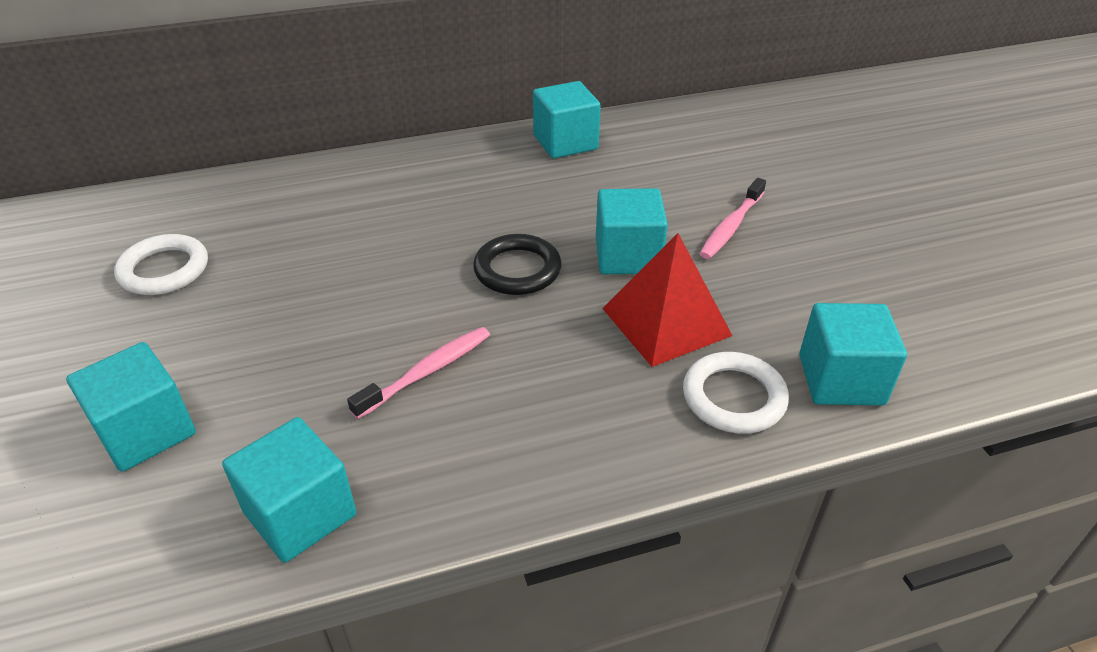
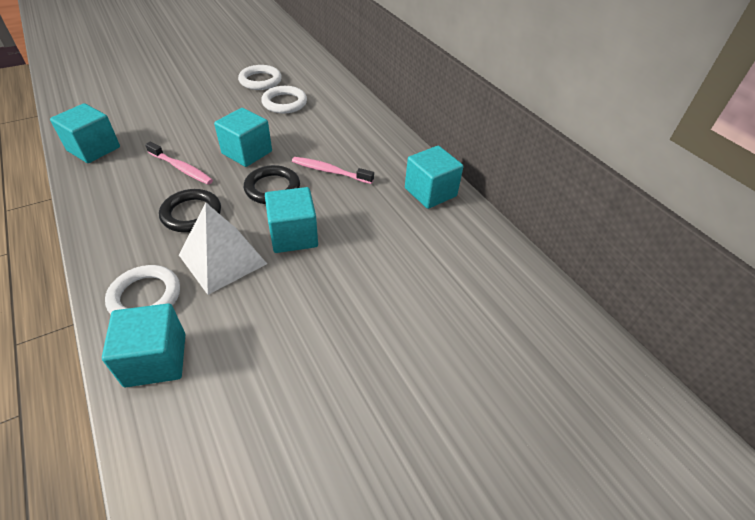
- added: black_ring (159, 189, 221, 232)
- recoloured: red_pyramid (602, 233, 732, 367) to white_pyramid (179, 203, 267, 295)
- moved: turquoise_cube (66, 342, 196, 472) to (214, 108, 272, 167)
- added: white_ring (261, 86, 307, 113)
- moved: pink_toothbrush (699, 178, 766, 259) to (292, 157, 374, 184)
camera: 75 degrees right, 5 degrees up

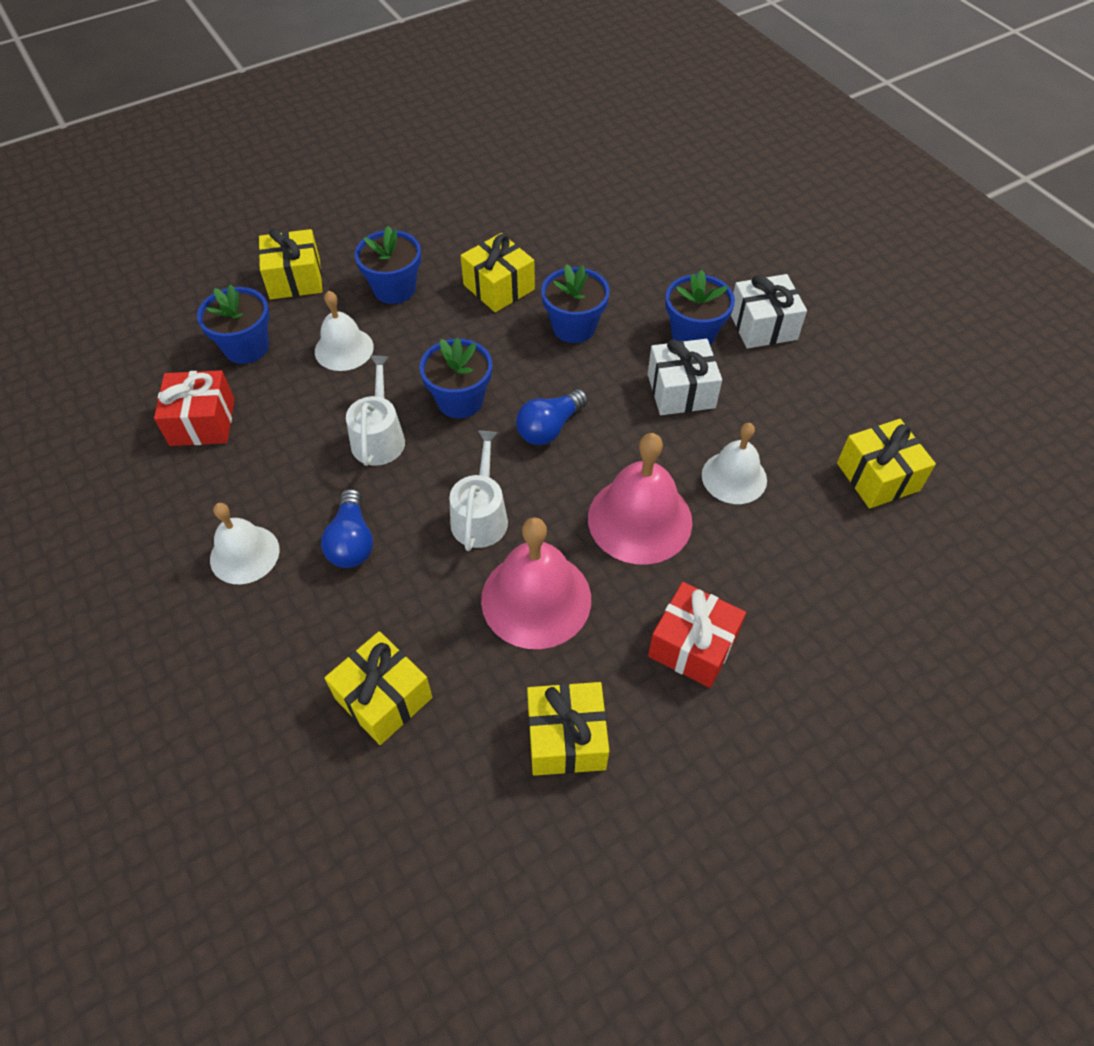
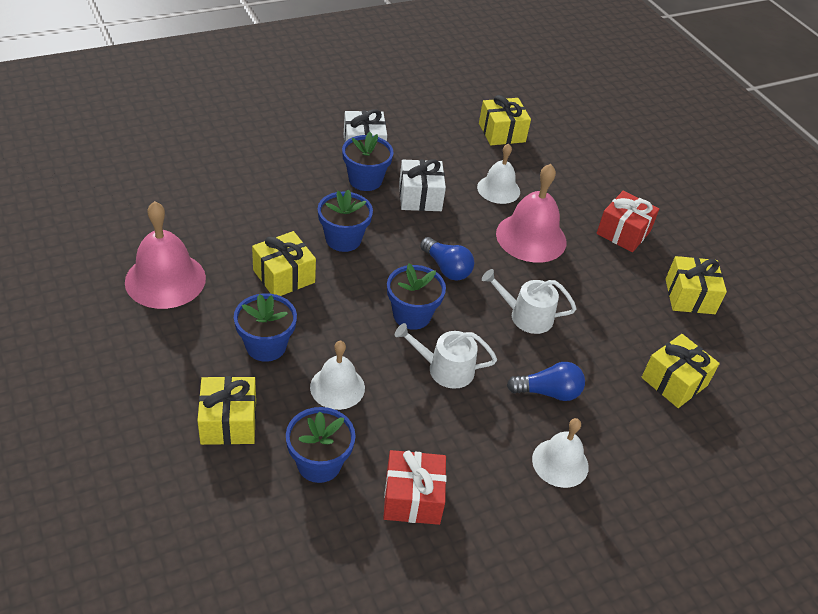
- moved: pink_bell (481, 517, 591, 649) to (125, 201, 206, 309)
camera: 90 degrees left, 10 degrees down

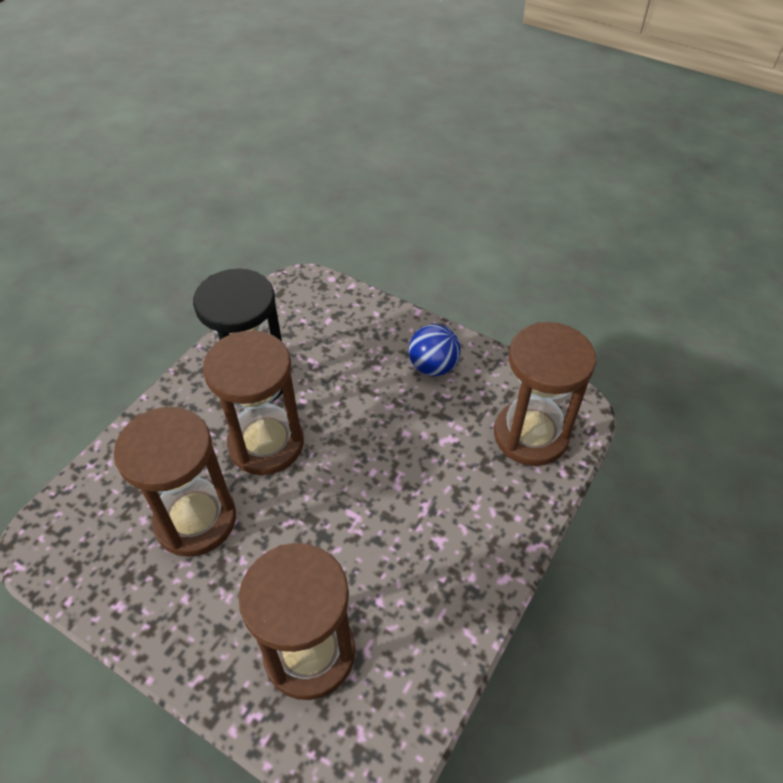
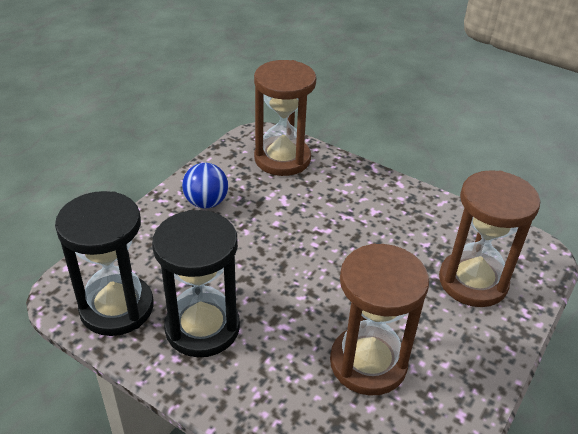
- added: black_hourglass (55, 191, 153, 336)
- removed: brown_hourglass (203, 330, 304, 475)
camera: 90 degrees left, 10 degrees down

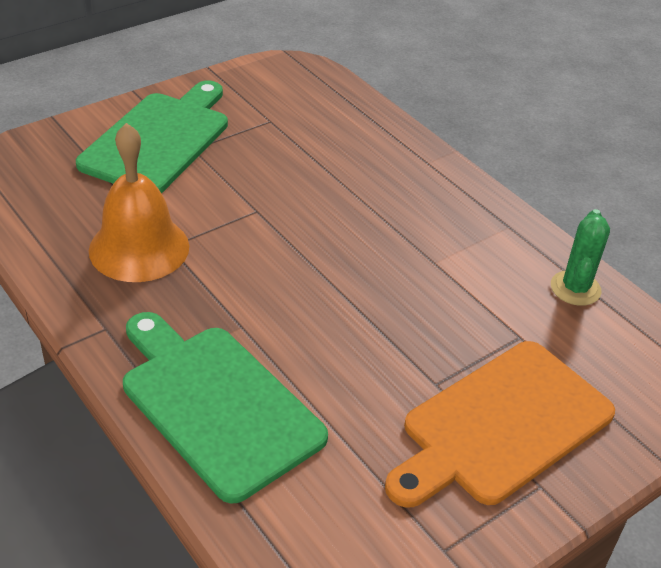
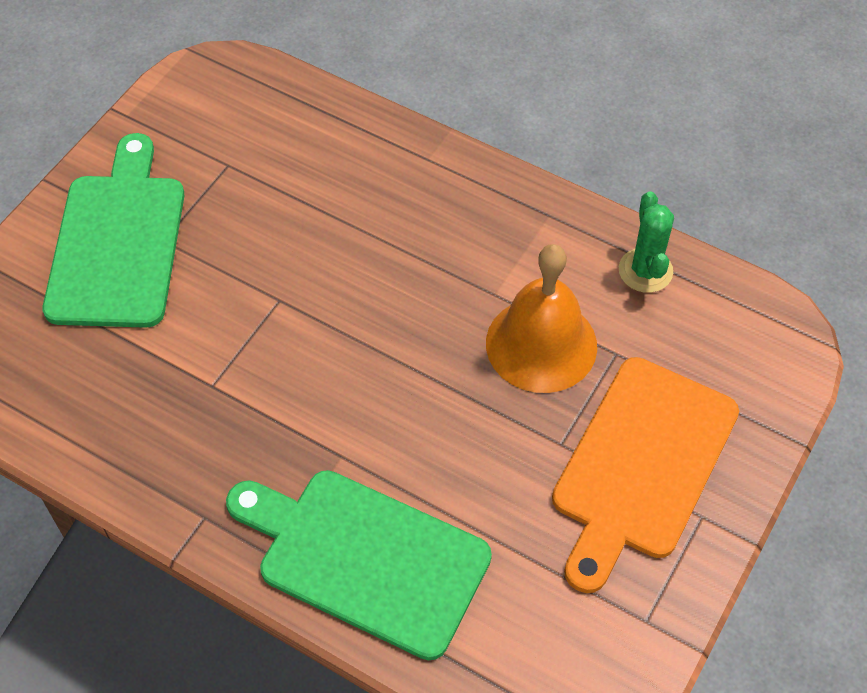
- moved: orange_bell (89, 123, 189, 282) to (486, 244, 597, 393)
camera: 20 degrees left, 15 degrees up

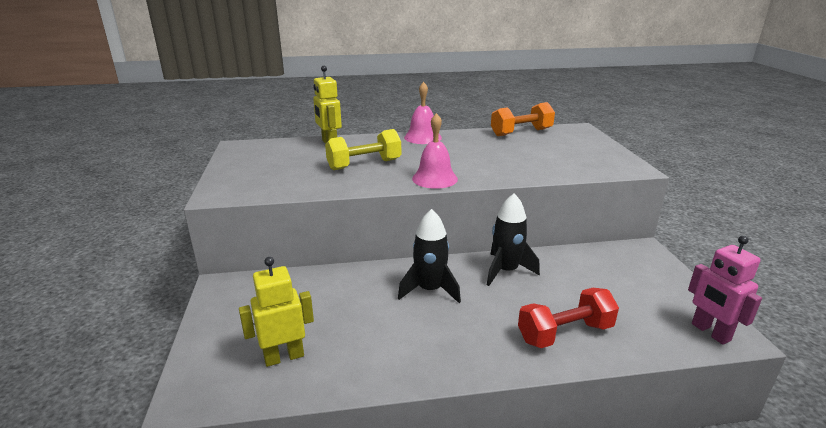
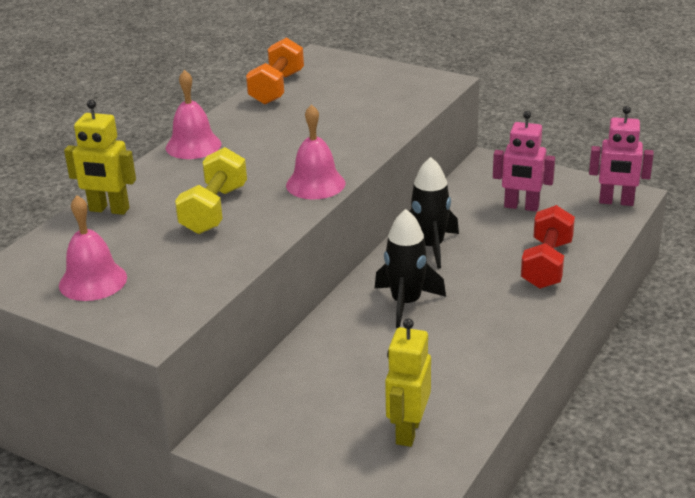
- added: pink_bell (59, 195, 127, 301)
- added: pink_robot (493, 111, 555, 211)
camera: 50 degrees left, 5 degrees up

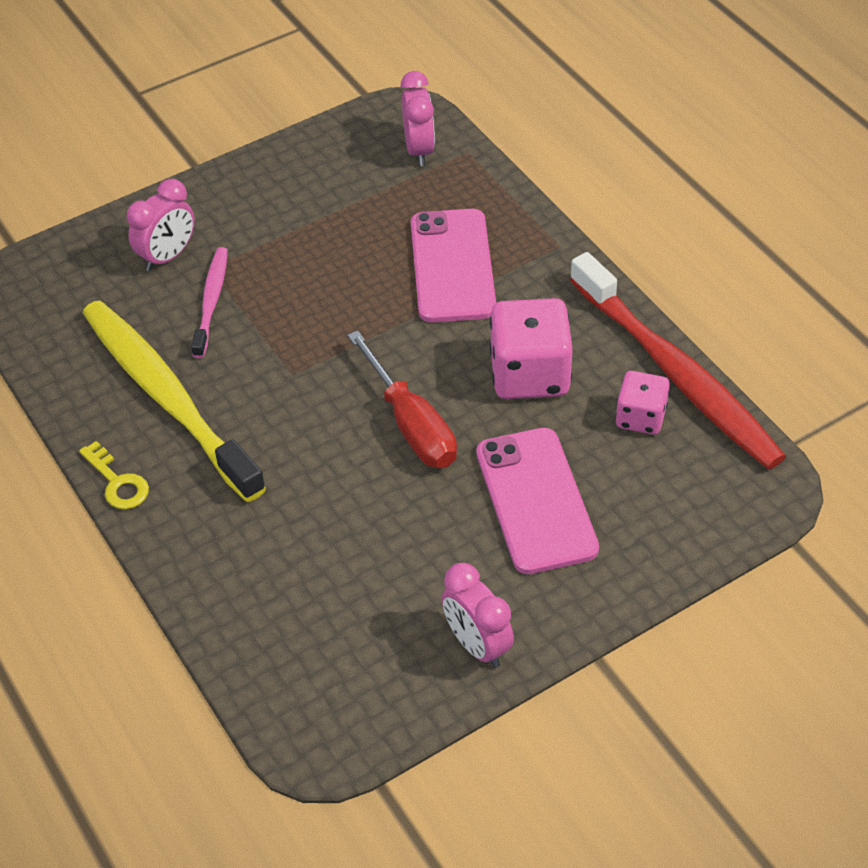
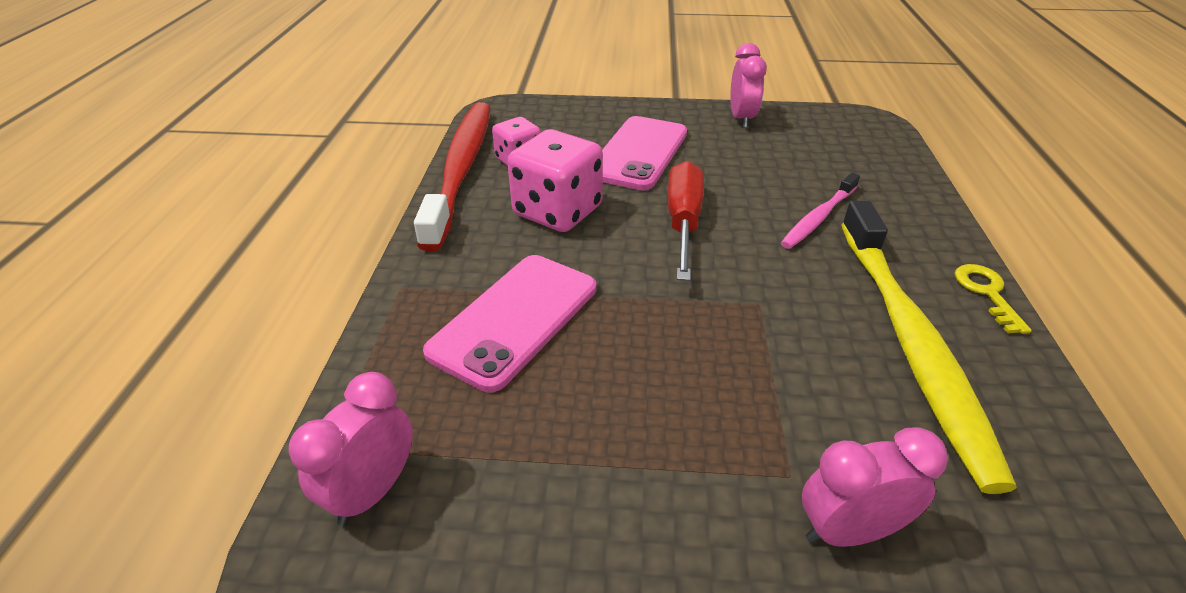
- moved: pink_toothbrush (191, 247, 228, 358) to (781, 173, 860, 249)
camera: 145 degrees left, 10 degrees down

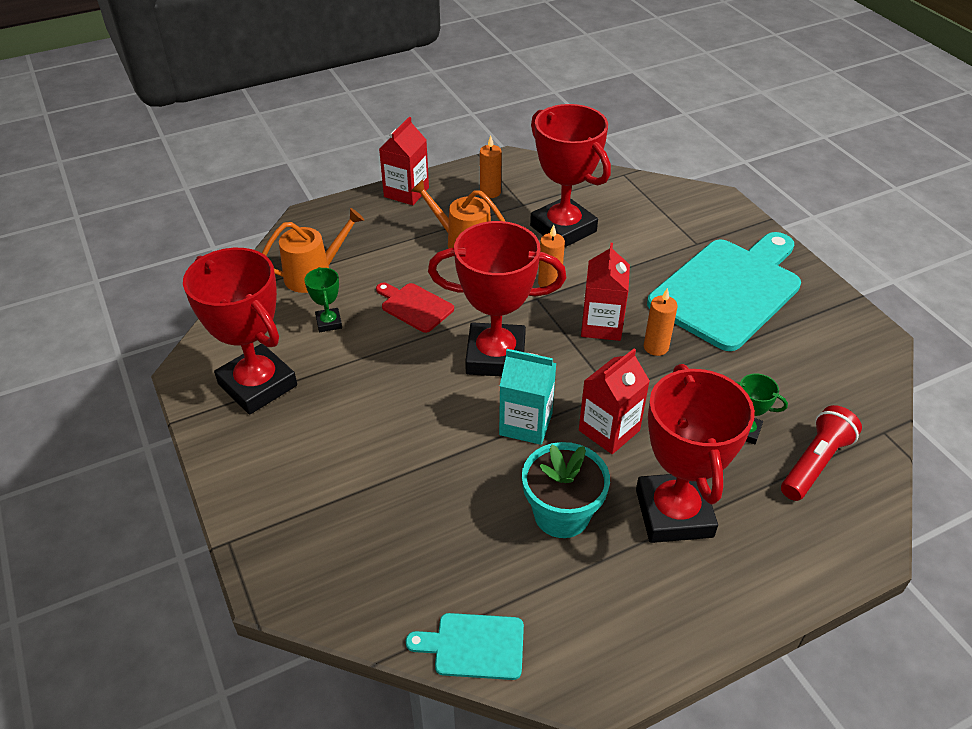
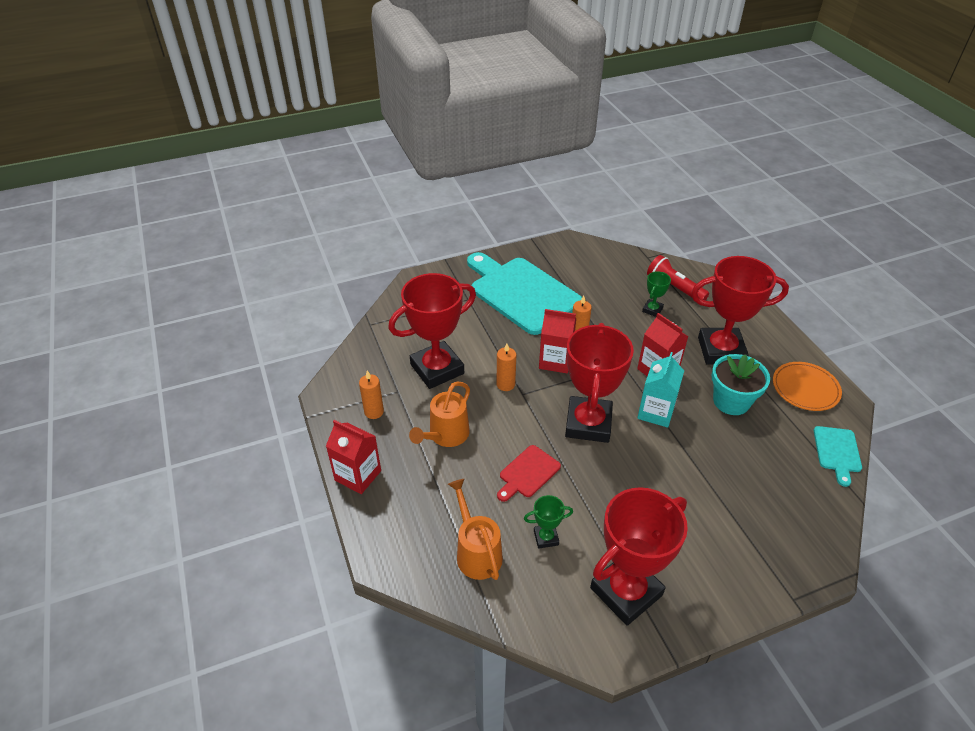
- added: orange_plate (773, 362, 842, 411)
camera: 85 degrees left, 0 degrees up

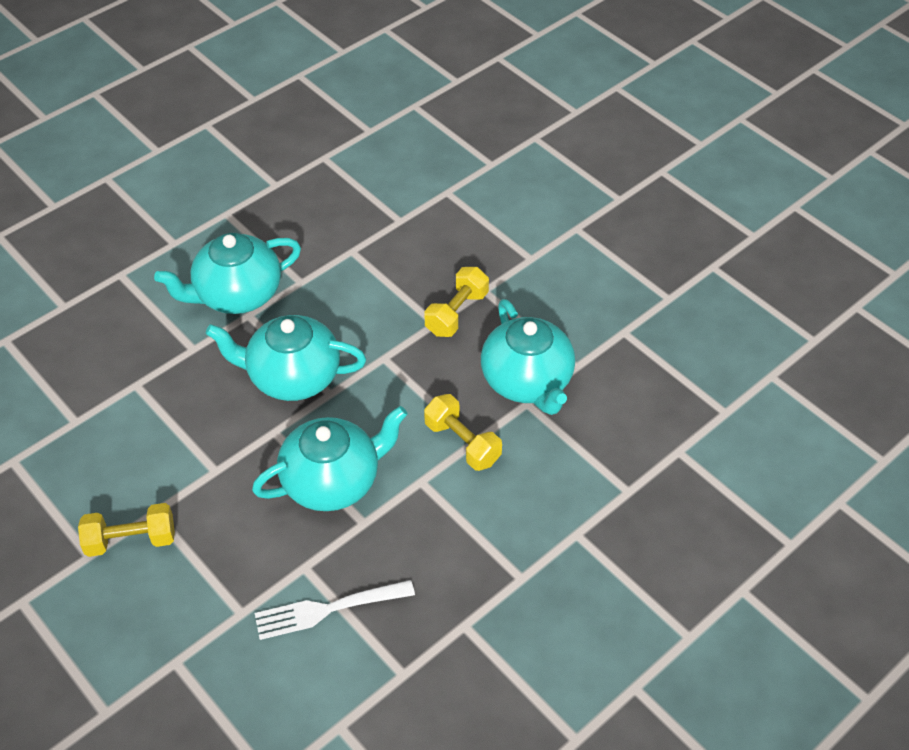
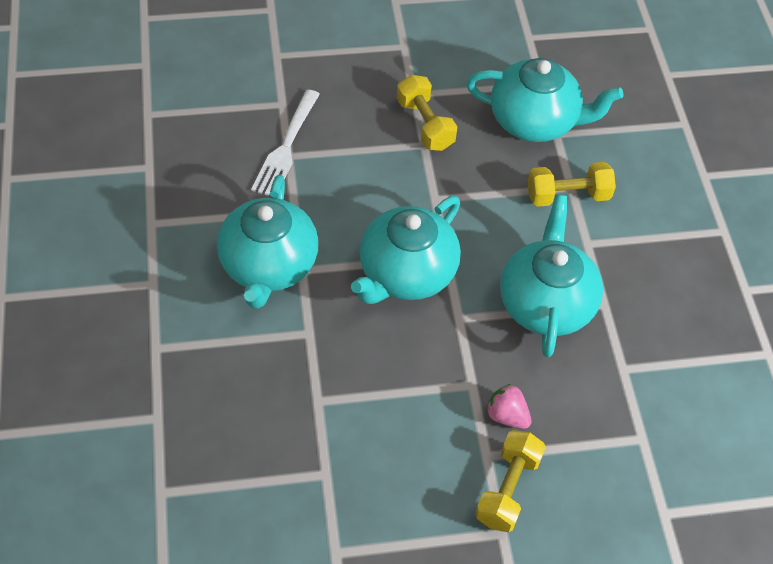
- moved: white_fork (255, 580, 415, 640) to (251, 89, 320, 196)
- added: pink_strawberry (486, 384, 532, 429)
camera: 60 degrees left, 5 degrees up

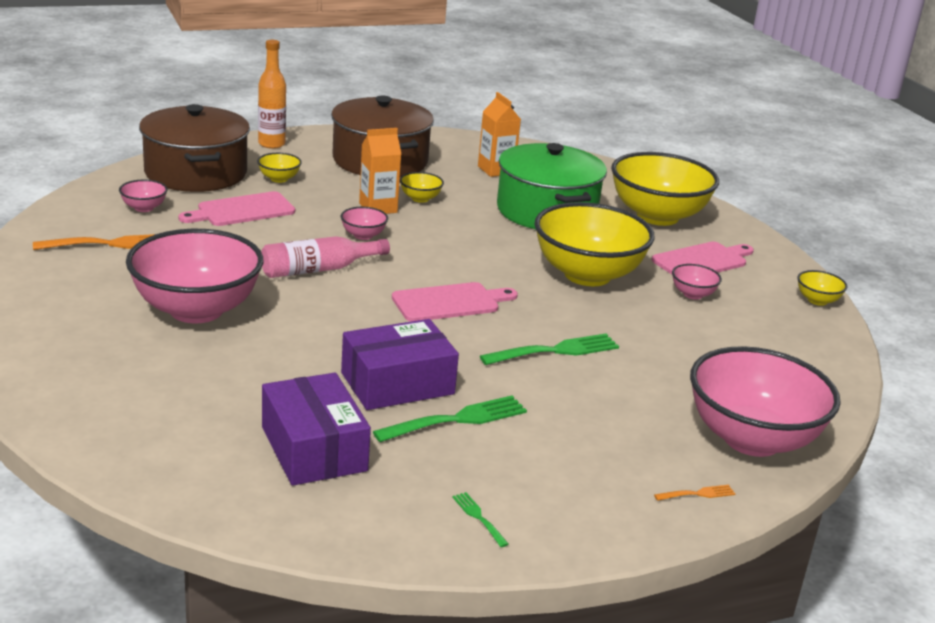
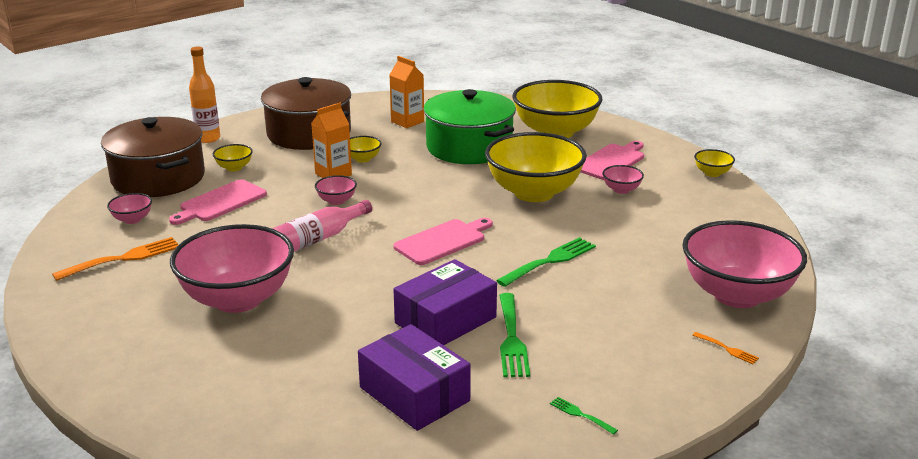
- turned: green_fork (373, 395, 527, 442) = (499, 293, 530, 377) 135 degrees clockwise
- turned: orange_fork (654, 485, 735, 501) = (692, 332, 759, 364) 75 degrees clockwise
camera: 15 degrees left, 0 degrees up

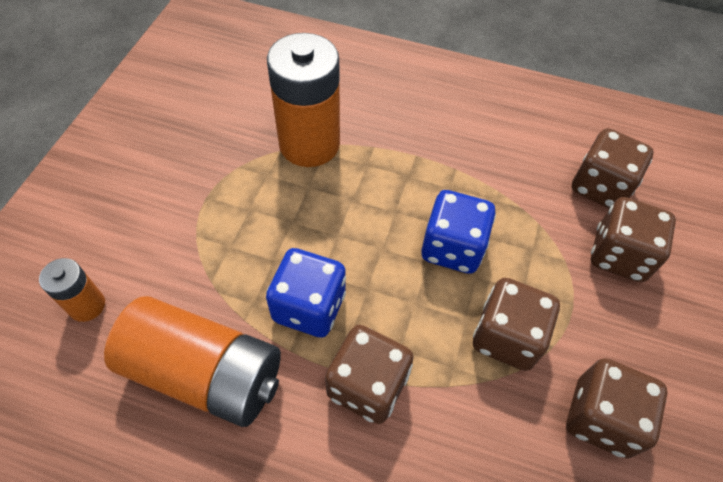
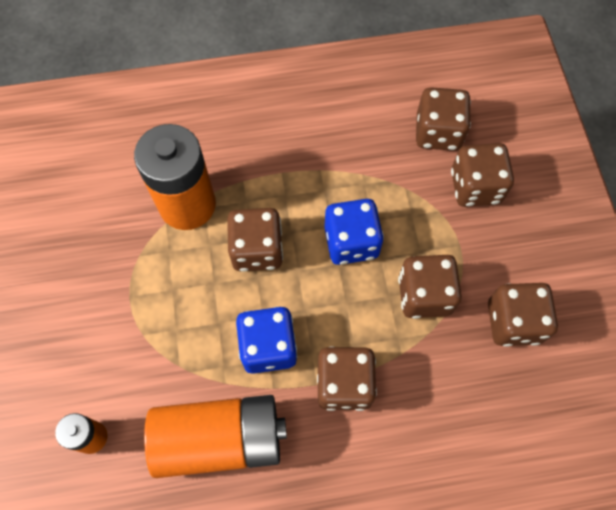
- added: brown_dice (227, 208, 283, 272)
camera: 25 degrees left, 10 degrees up

